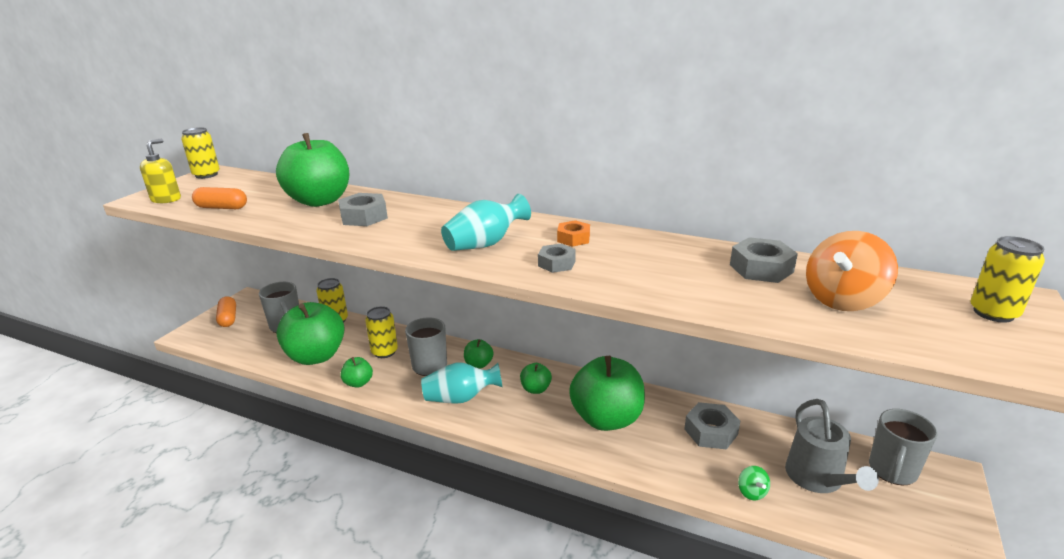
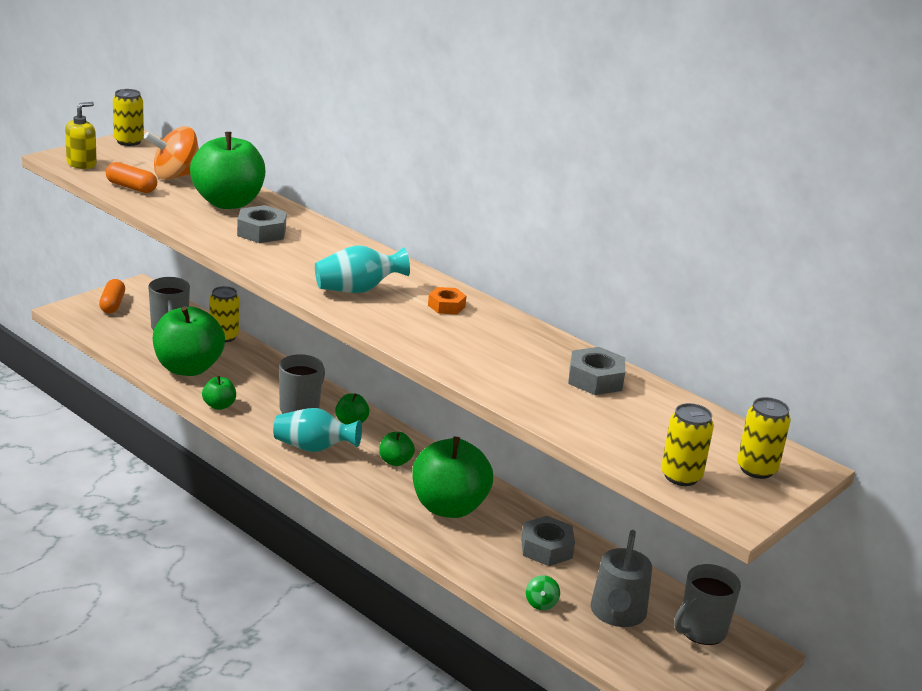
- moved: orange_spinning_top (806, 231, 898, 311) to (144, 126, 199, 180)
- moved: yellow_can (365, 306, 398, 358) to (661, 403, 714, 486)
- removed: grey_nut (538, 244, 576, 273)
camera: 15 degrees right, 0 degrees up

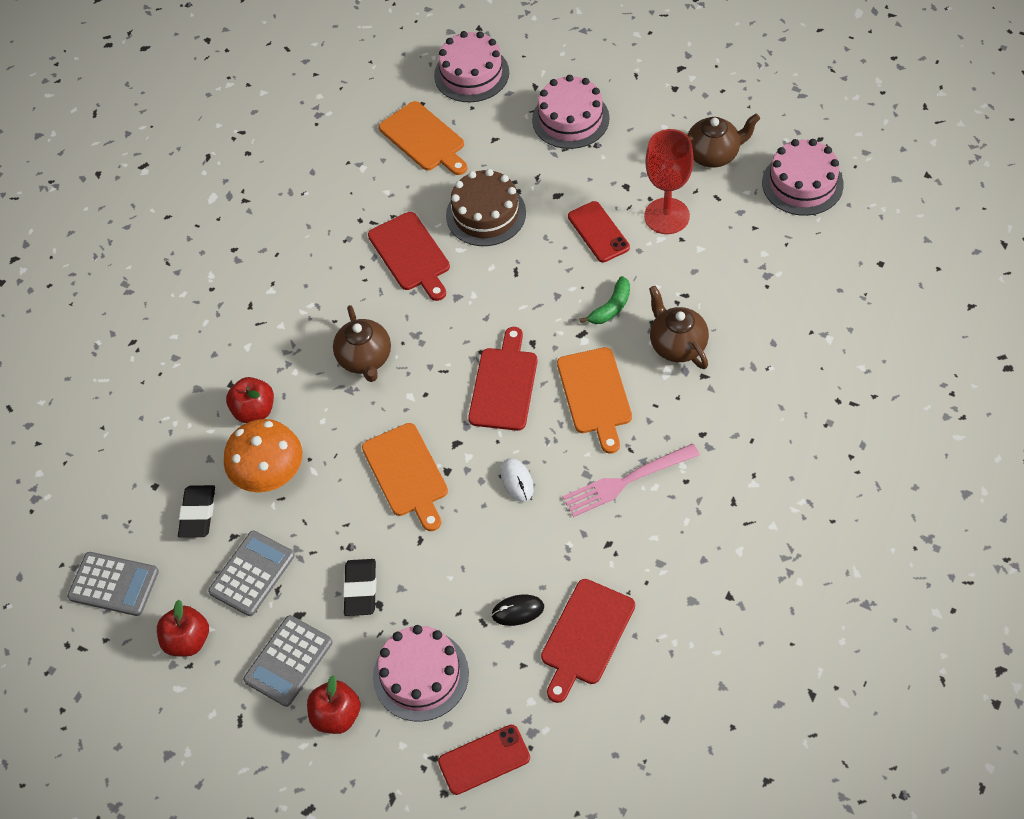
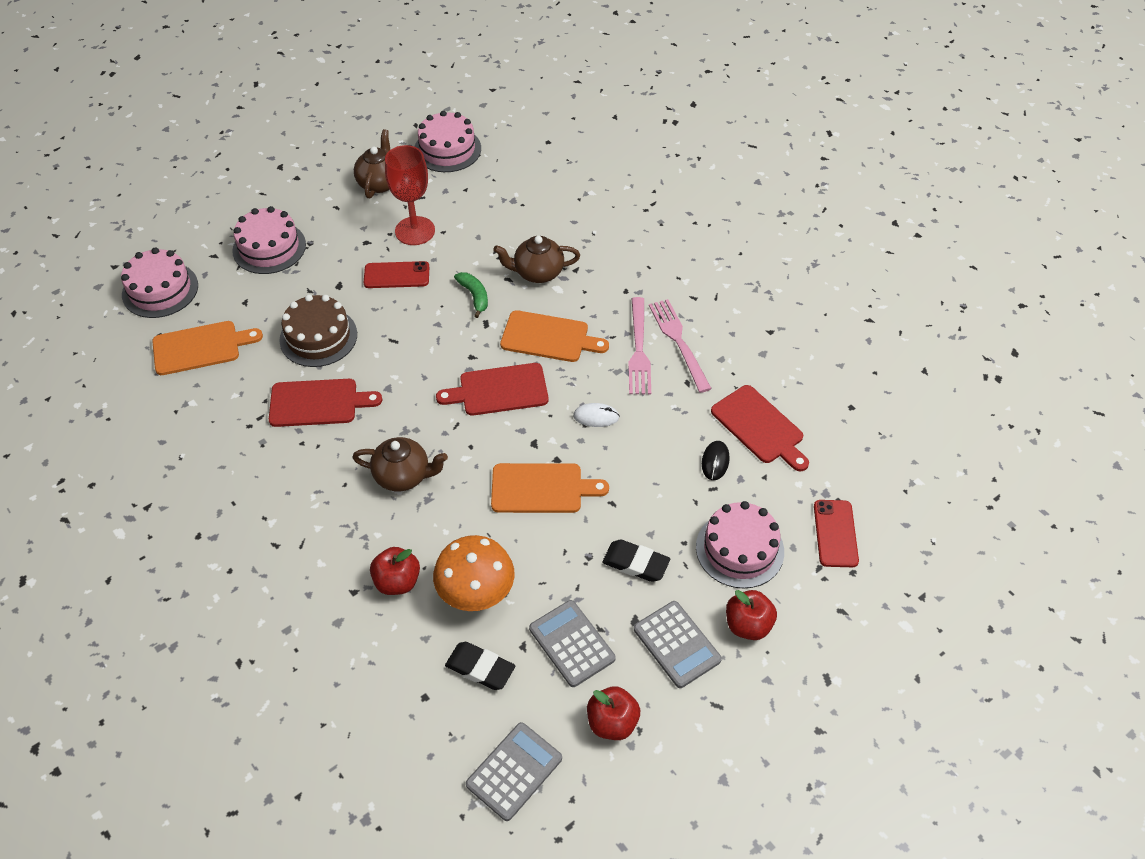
- turned: red_cutting_board (468, 327, 538, 431) = (436, 363, 549, 415) 45 degrees counterclockwise
- added: pink_fork (649, 299, 712, 393)
camera: 70 degrees left, 5 degrees down

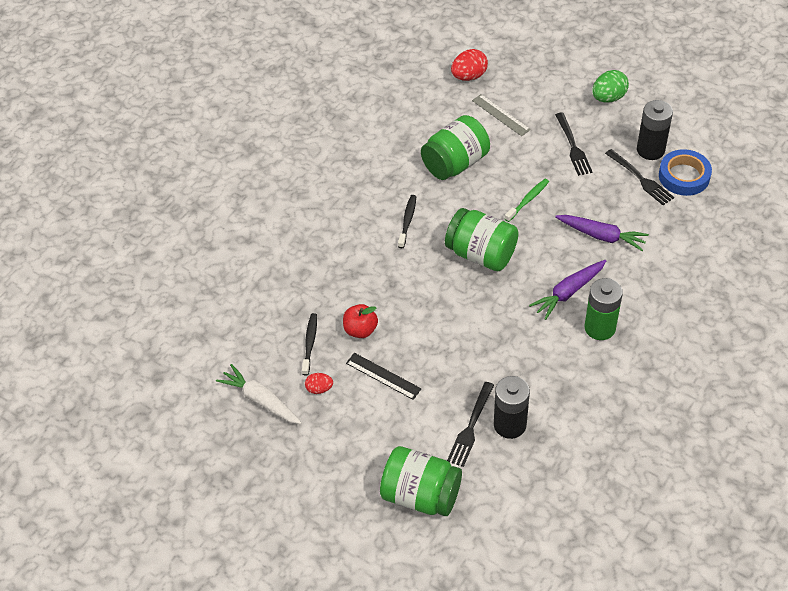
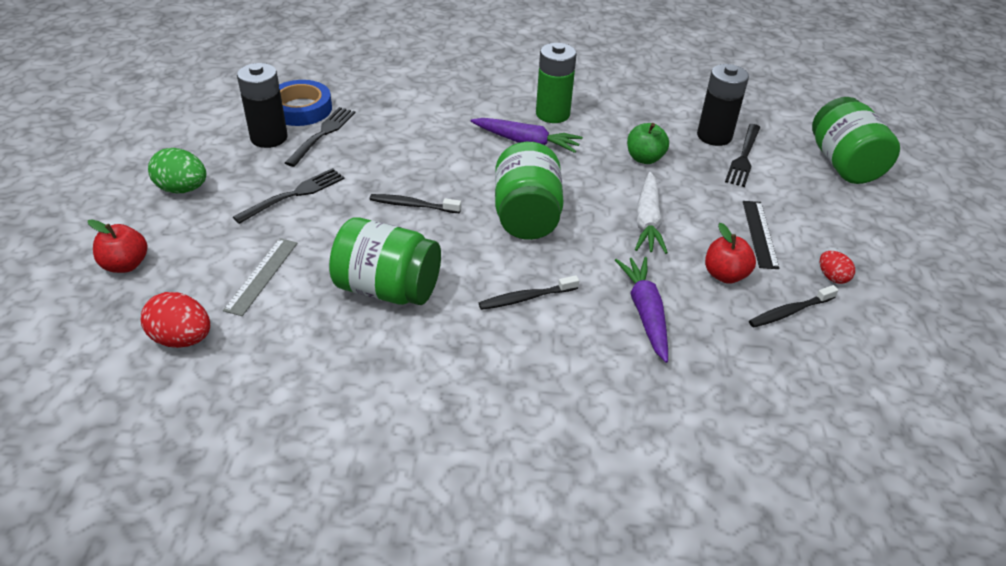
- added: red_apple (88, 219, 147, 273)
- recoloured: green_toothbrush (505, 179, 549, 222) to black_toothbrush (369, 194, 461, 213)
- moved: purple_carrot (555, 215, 649, 251) to (615, 257, 668, 363)
- added: green_apple (627, 123, 669, 164)
- moved: white_carrot (216, 364, 302, 424) to (635, 172, 668, 254)
- turned: black_fork (447, 382, 494, 467) = (725, 124, 760, 187) 120 degrees clockwise
camera: 125 degrees left, 10 degrees down

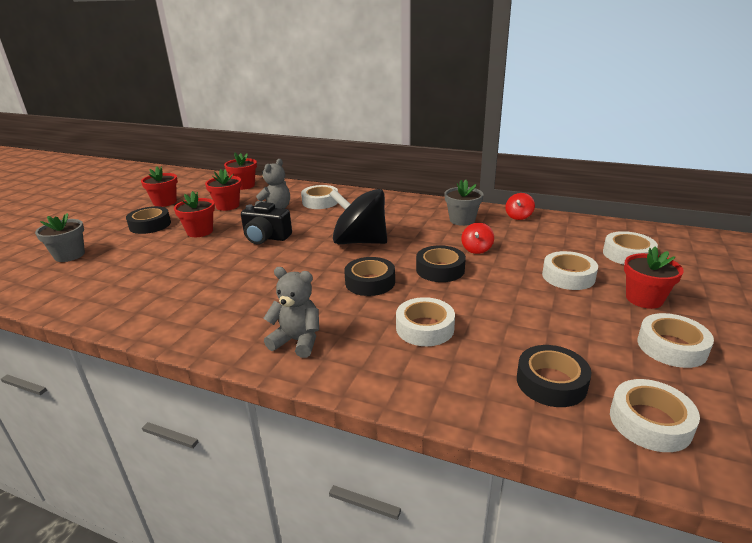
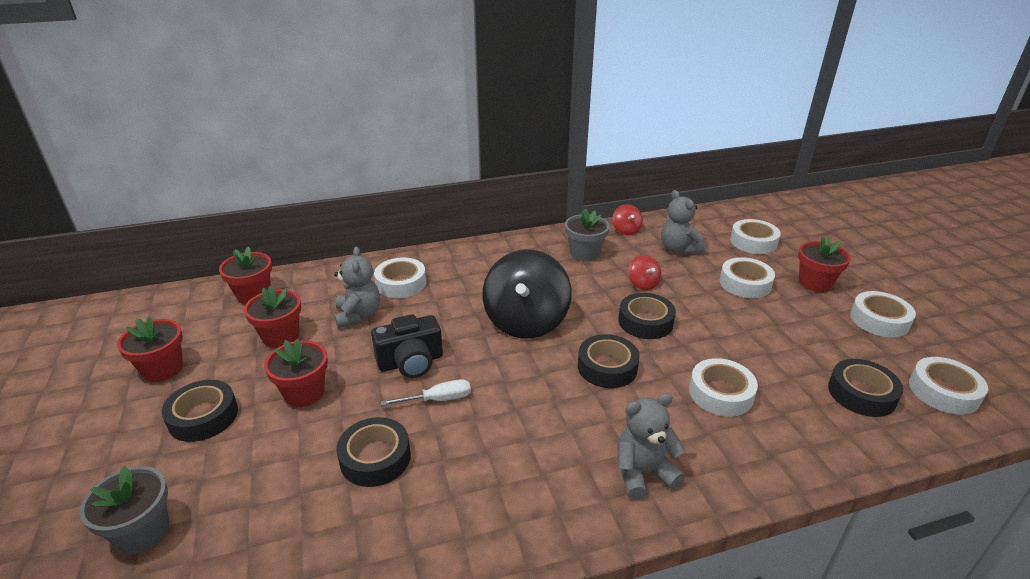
- added: black_tape (336, 417, 411, 487)
- added: white_screwdriver (381, 379, 471, 406)
- turned: black_spinning_top (329, 189, 387, 244) = (483, 249, 571, 339) 60 degrees counterclockwise
- added: grey_teddy_bear (661, 190, 705, 255)
camera: 40 degrees left, 5 degrees up

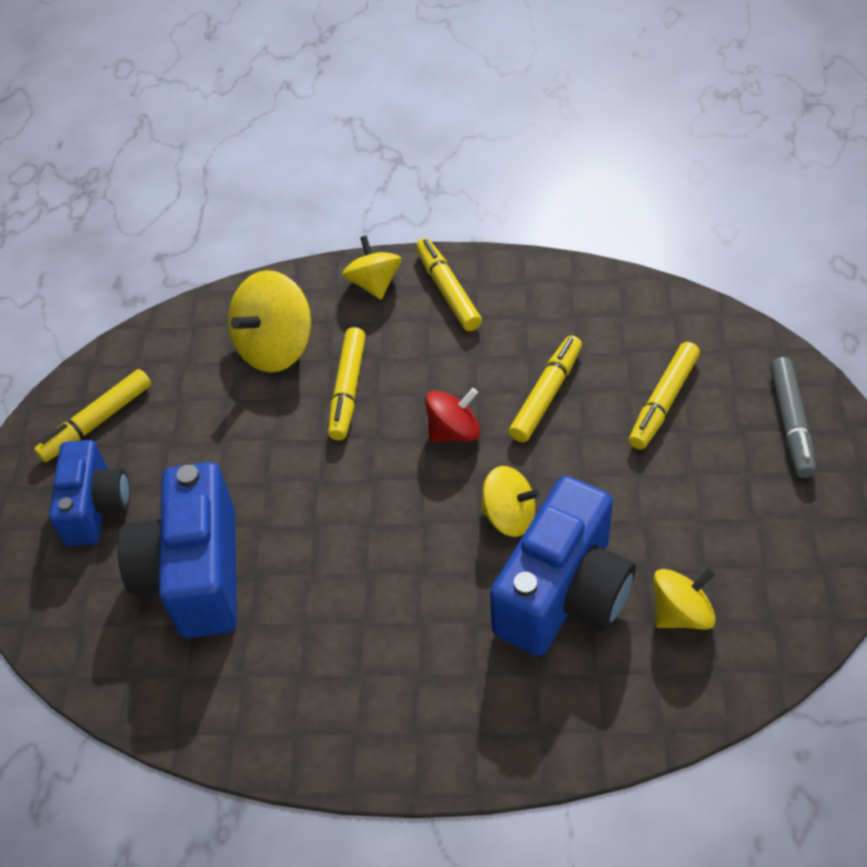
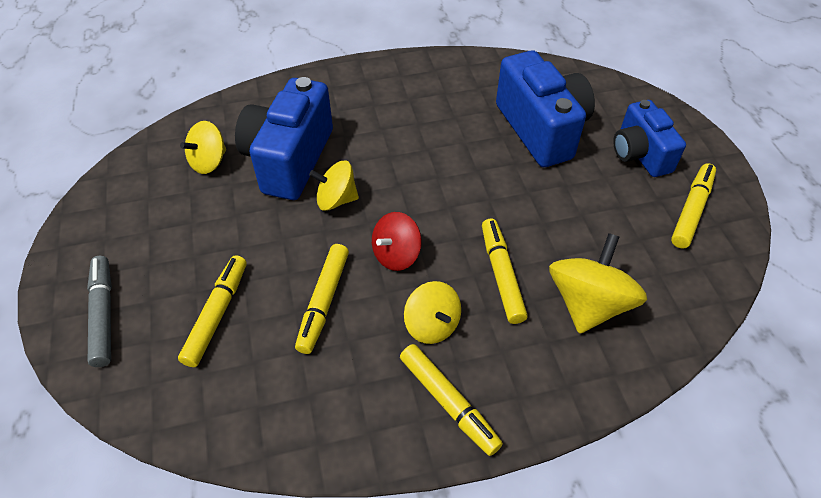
- moved: yellow_spinning_top (342, 236, 402, 300) to (404, 281, 461, 344)
camera: 160 degrees right, 0 degrees up

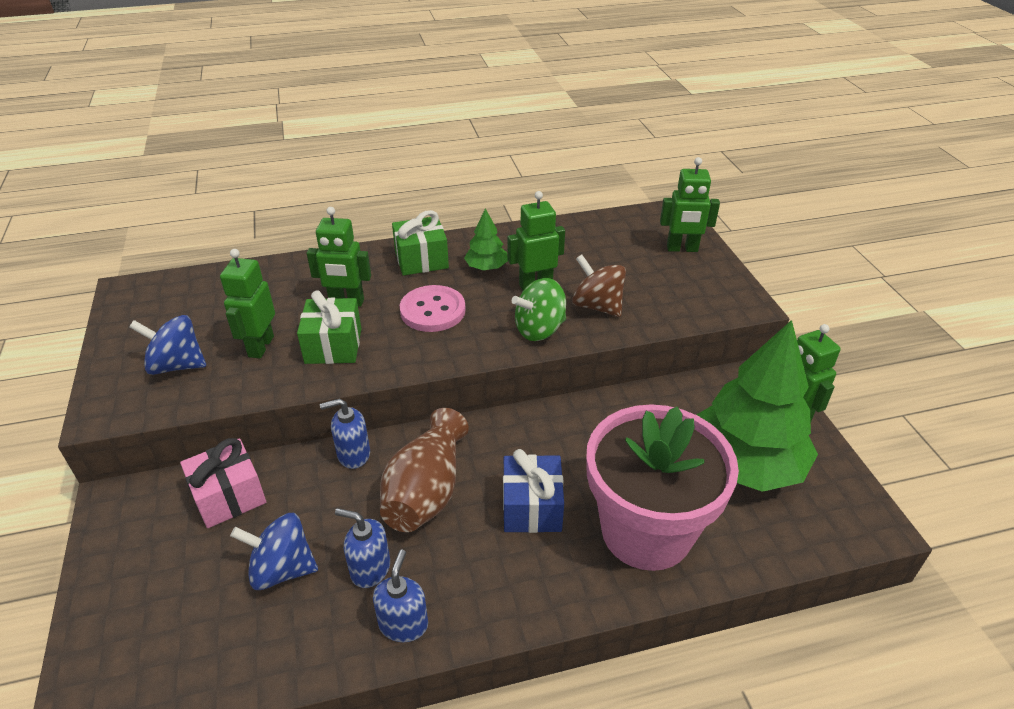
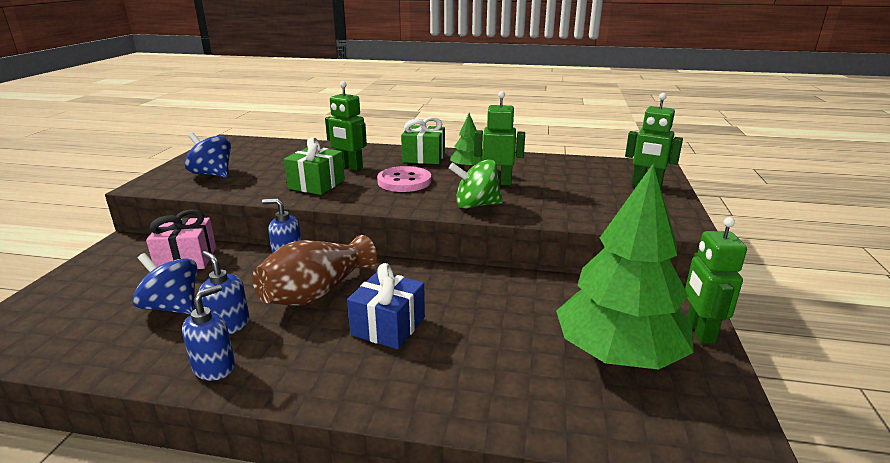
- removed: green_robot (220, 249, 275, 358)
- removed: brown_spinning_top (572, 255, 626, 317)
- removed: pink_flower_pot (586, 404, 739, 571)
camera: 25 degrees right, 15 degrees down

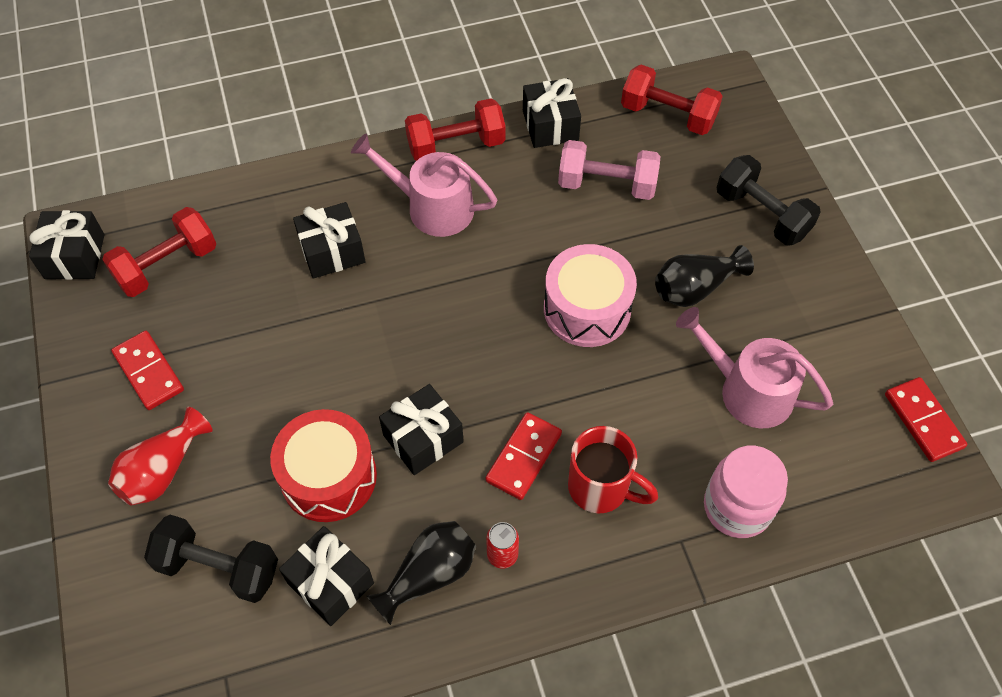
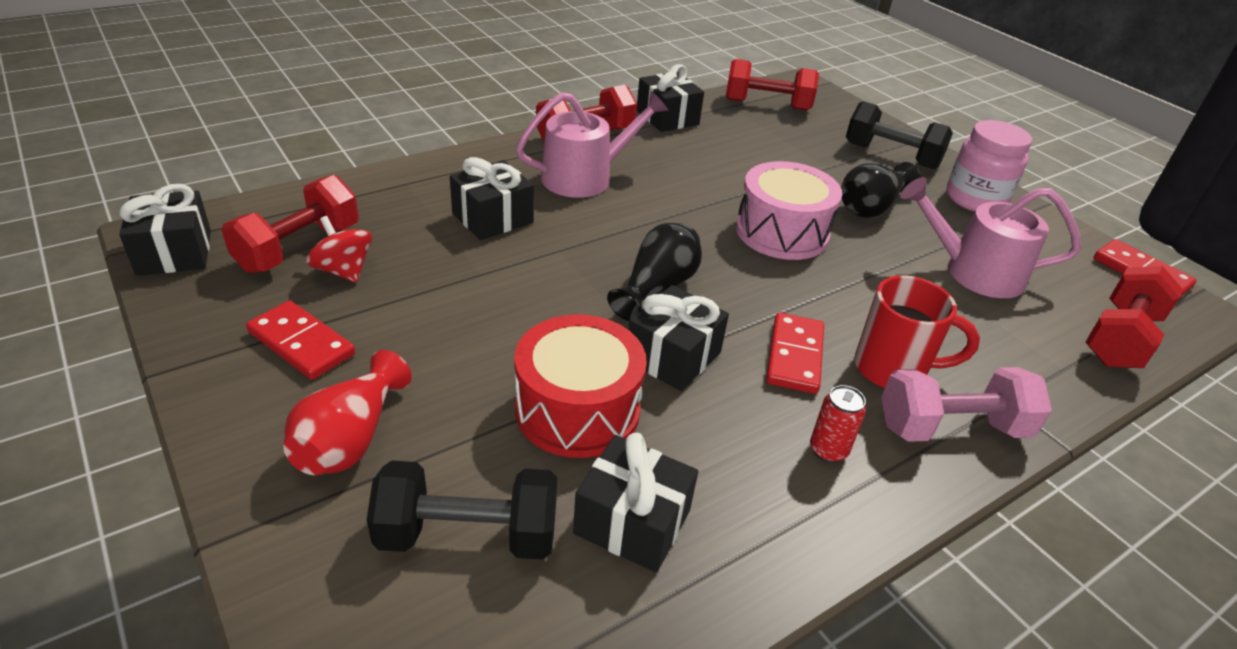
- added: red_spinning_top (306, 216, 372, 283)
- turned: pink_watering_can (351, 133, 497, 237) = (516, 91, 669, 198) 150 degrees clockwise
- moved: black_vase (367, 521, 476, 625) to (607, 223, 702, 321)
- moved: pink_dumbbell (558, 140, 660, 200) to (882, 367, 1052, 442)
- moved: pink_jar (704, 446, 788, 538) to (946, 120, 1032, 212)
- added: red_dumbbell (1085, 266, 1183, 368)
camera: 20 degrees left, 20 degrees down

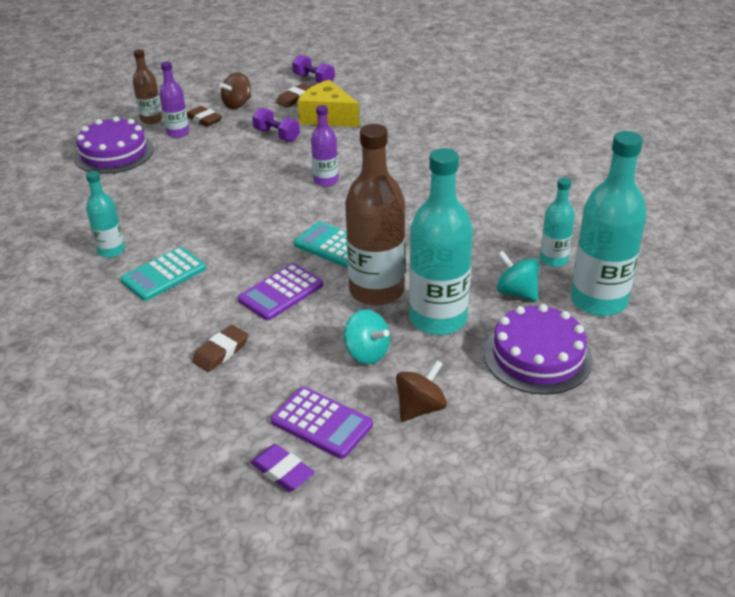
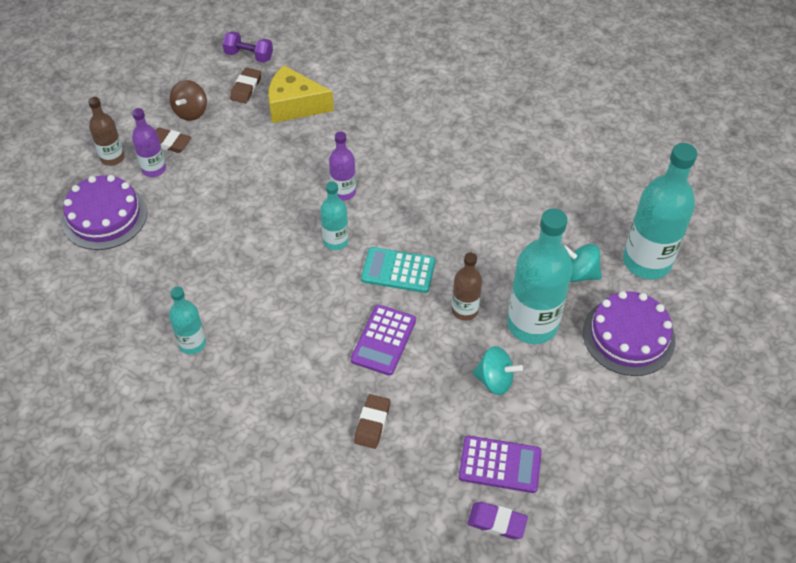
- moved: turquoise_bottle (540, 178, 575, 267) to (320, 182, 349, 250)
- resized: brown_bottle (345, 124, 405, 306) = (452, 253, 482, 321) x0.53
- removed: turquoise_calculator (120, 247, 206, 301)
- removed: purple_dumbbell (252, 107, 300, 142)
- removed: brown_spinning_top (396, 360, 447, 422)
camera: 25 degrees left, 15 degrees up

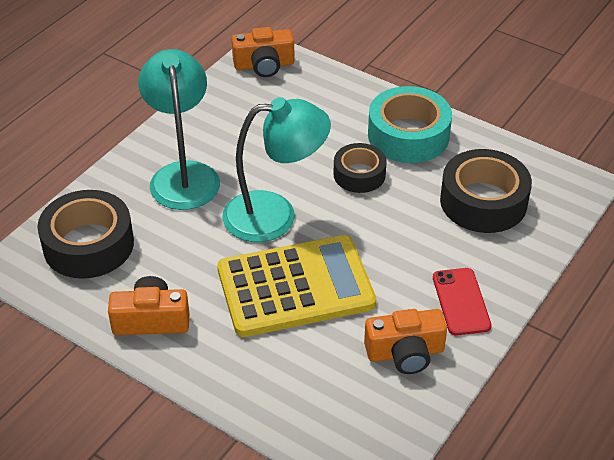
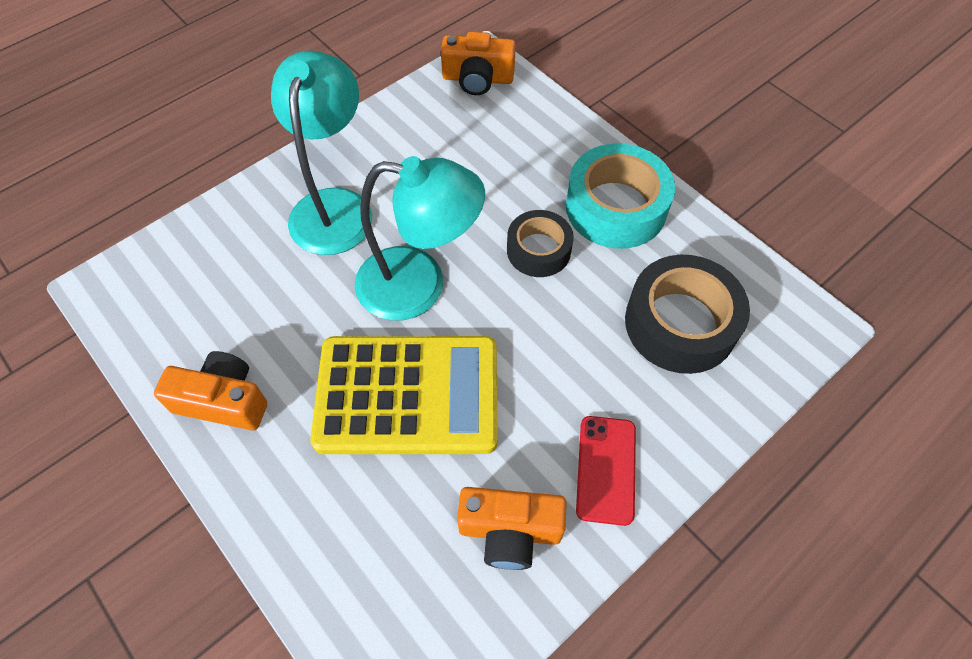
- removed: black_tape (37, 190, 134, 279)
camera: 15 degrees right, 15 degrees up

